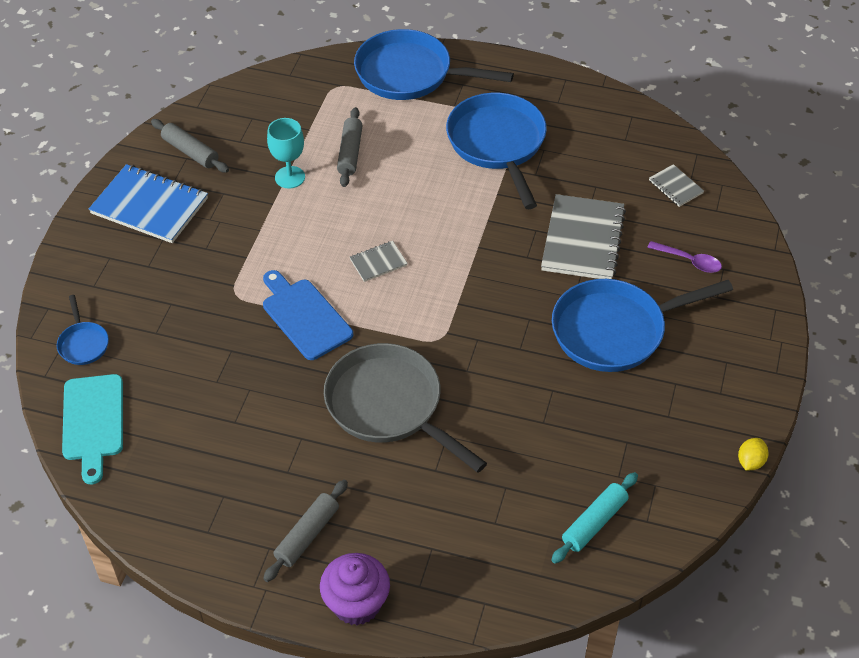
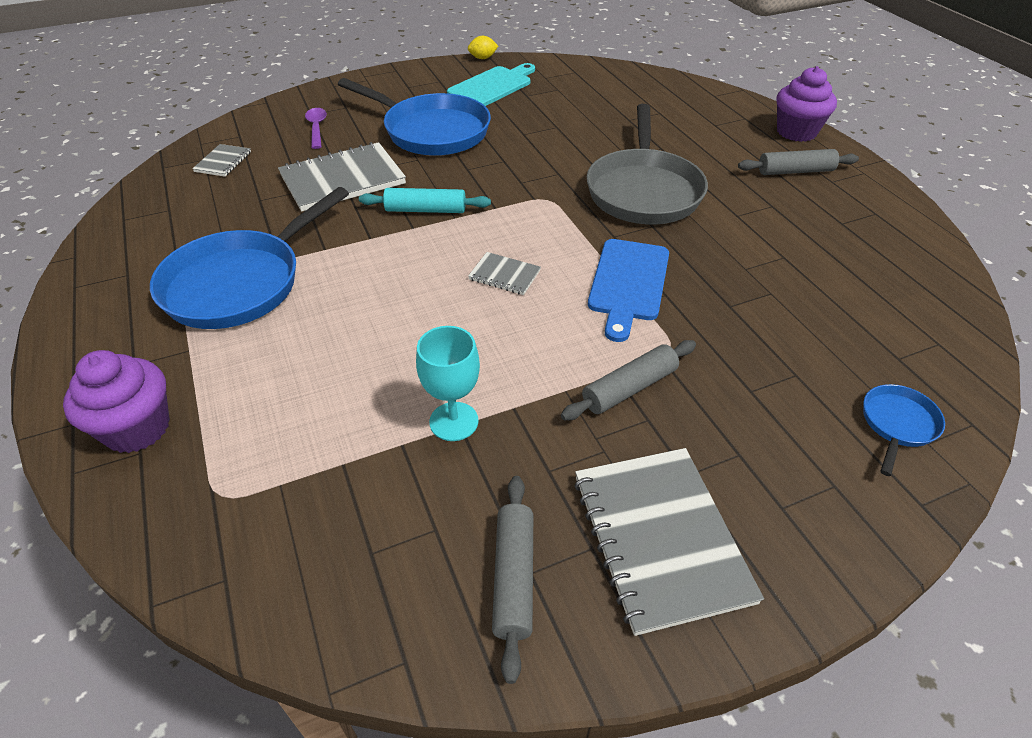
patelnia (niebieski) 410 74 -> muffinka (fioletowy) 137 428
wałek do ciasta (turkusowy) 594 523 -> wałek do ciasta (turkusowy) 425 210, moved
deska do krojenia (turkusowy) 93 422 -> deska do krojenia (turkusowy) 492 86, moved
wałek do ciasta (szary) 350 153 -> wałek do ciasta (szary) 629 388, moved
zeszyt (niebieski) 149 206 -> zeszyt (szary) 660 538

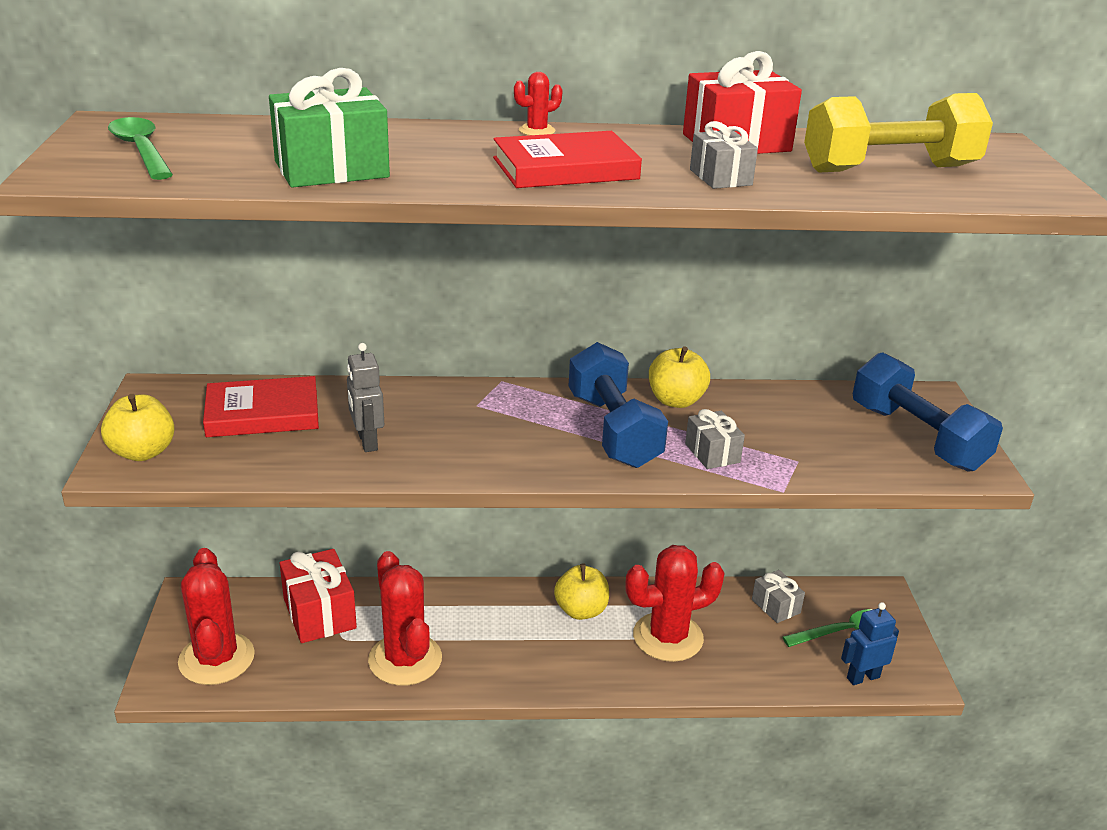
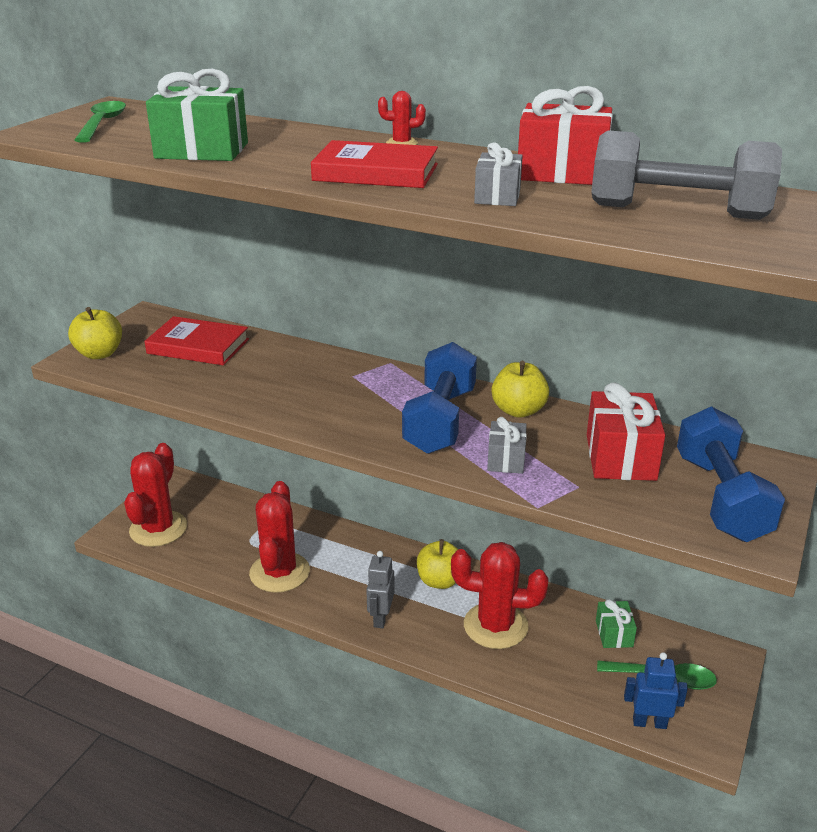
robot (szary) 367 442 -> robot (szary) 380 618, moved
prezent (czerwony) 319 613 -> prezent (czerwony) 620 457, moved
hantel (żółty) 889 169 -> hantel (szary) 677 212
prezent (szary) 776 606 -> prezent (zielony) 614 633

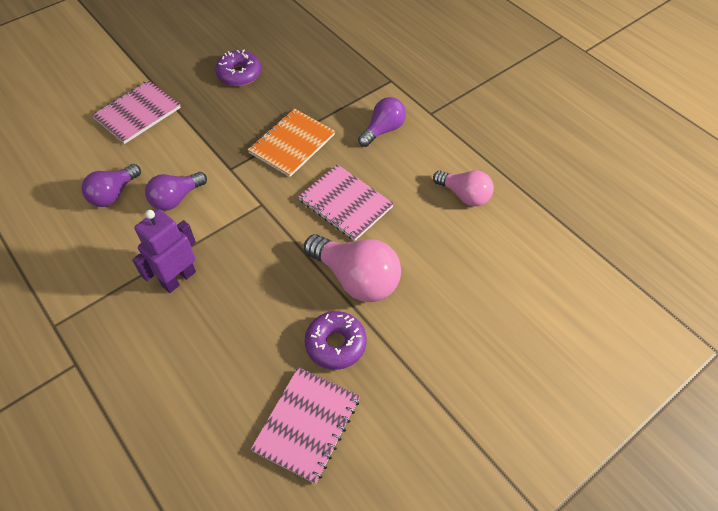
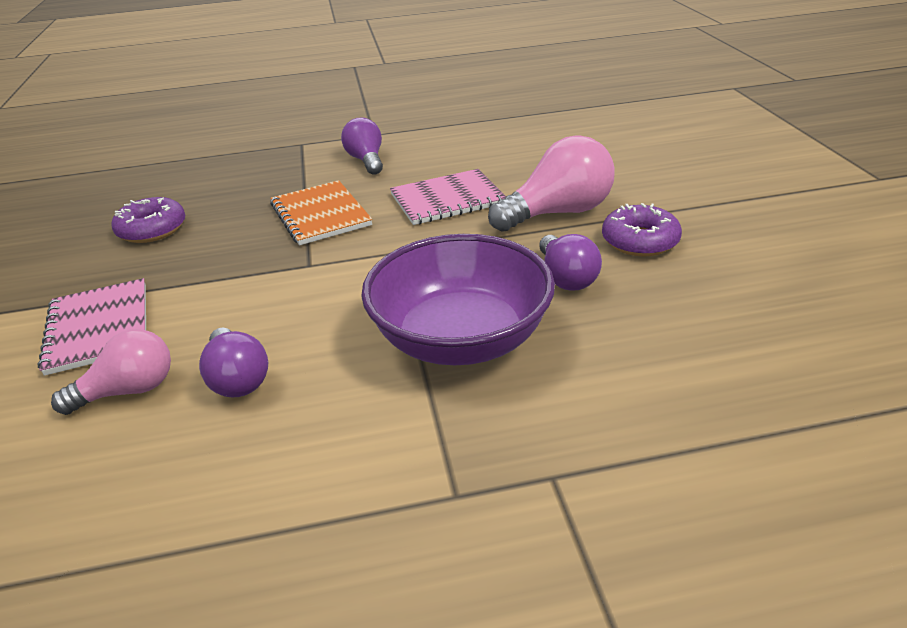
żarówka (różowy) 464 195 -> żarówka (różowy) 129 391, moved
robot (fioletowy) 178 278 -> miska (fioletowy) 461 339
żarówka (fioletowy) 176 199 -> żarówka (fioletowy) 566 278, moved
zeszyt (różowy) 307 424 -> none

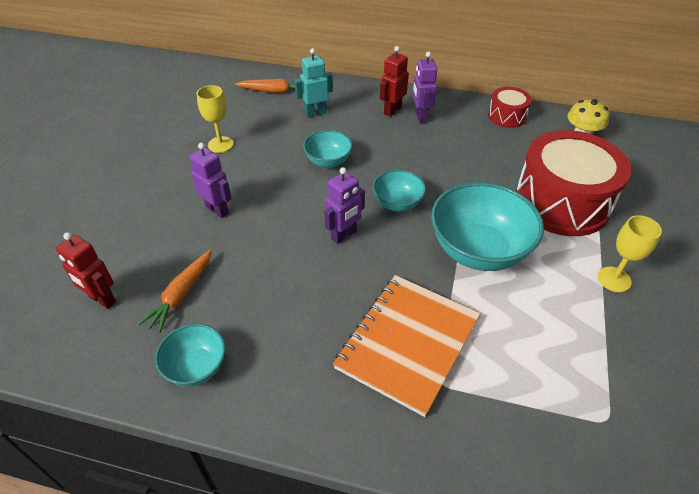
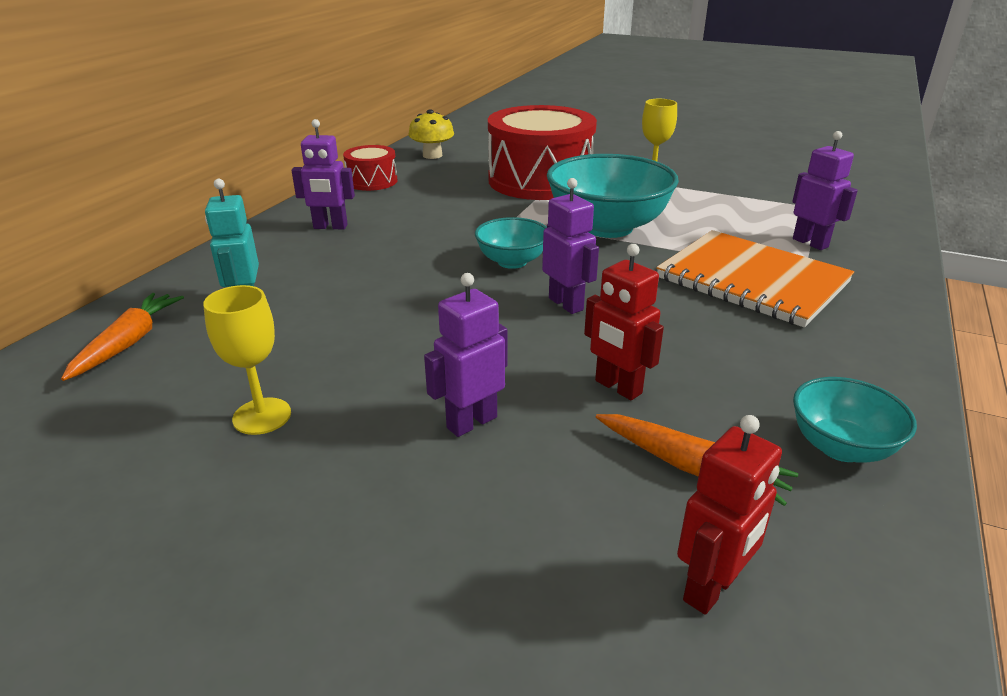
robot (czerwony) 392 110 -> robot (czerwony) 617 387, moved
none -> robot (fioletowy) 810 243
miska (turkusowy) 328 161 -> none

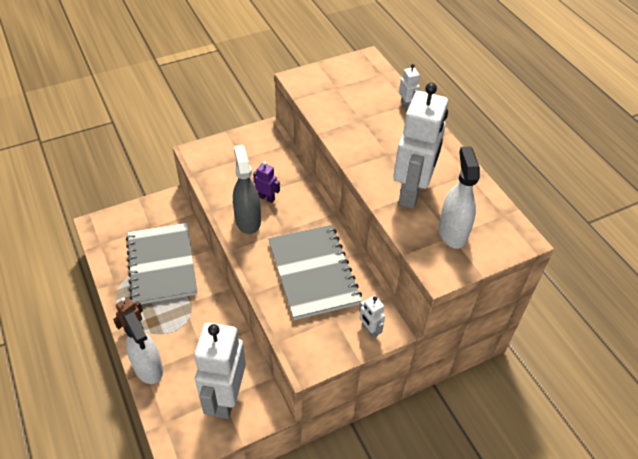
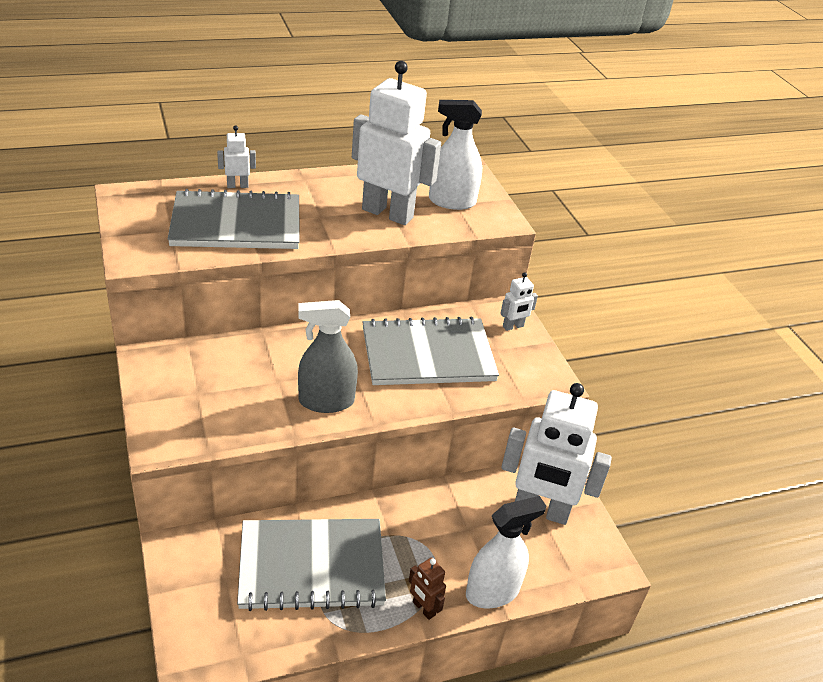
none -> zeszyt (szary) 236 224
robot (fioletowy) 266 198 -> none

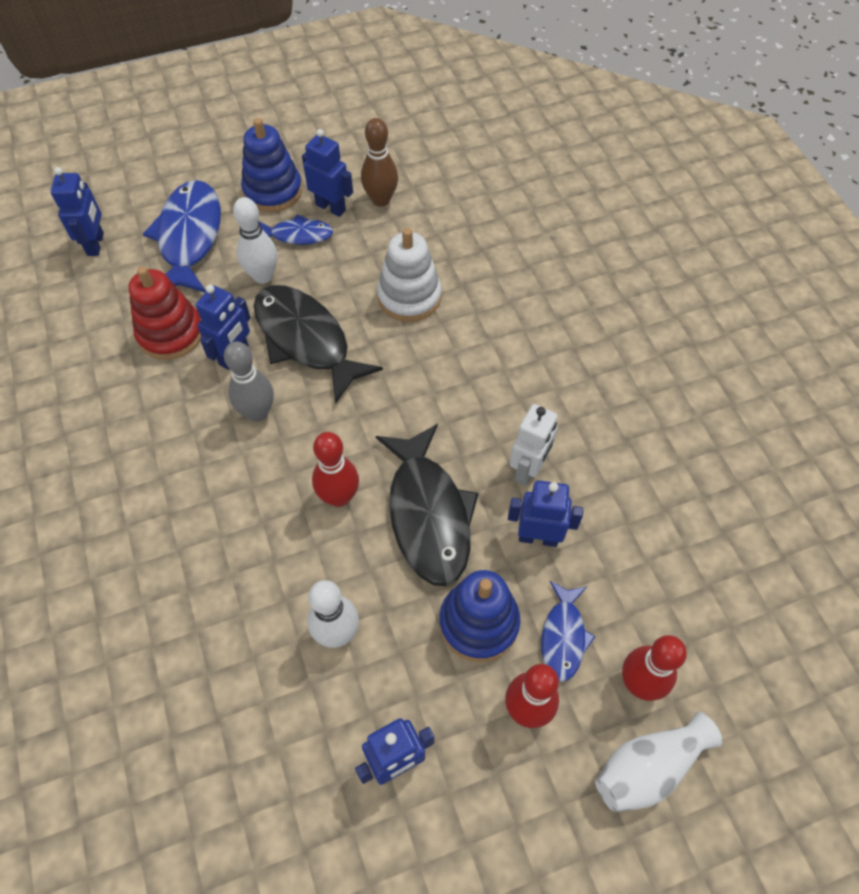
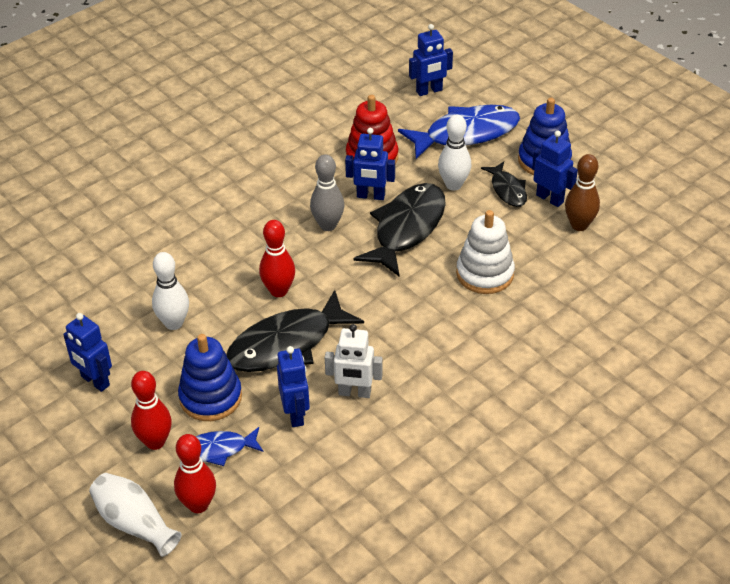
ryba (niebieski) 298 235 -> ryba (czarny) 507 190
robot (niebieski) 331 207 -> robot (niebieski) 550 198, 60 degrees counterclockwise

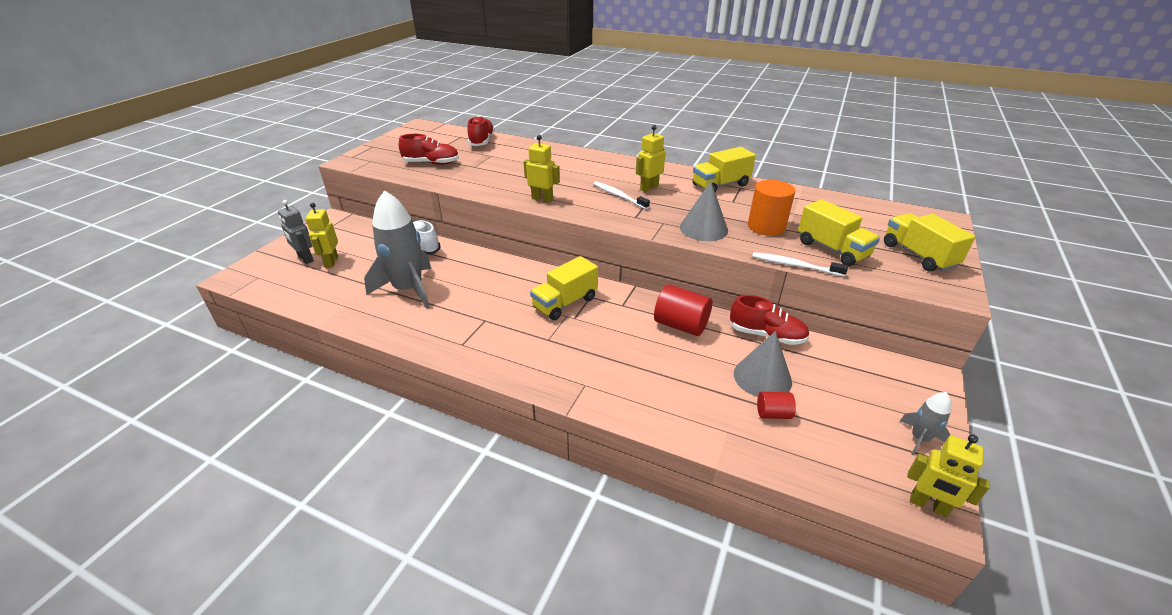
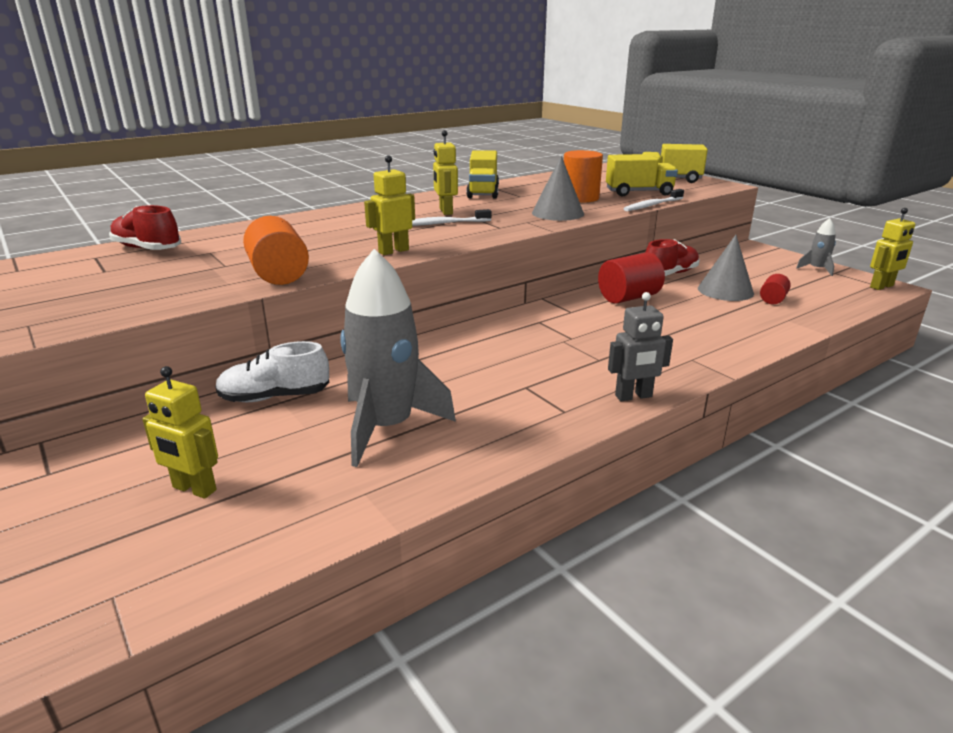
none -> walec (pomarańczowy) 279 275
robot (szary) 305 259 -> robot (szary) 633 396, moved
but (czerwony) 431 163 -> none
ciężarówka (żółty) 565 303 -> none

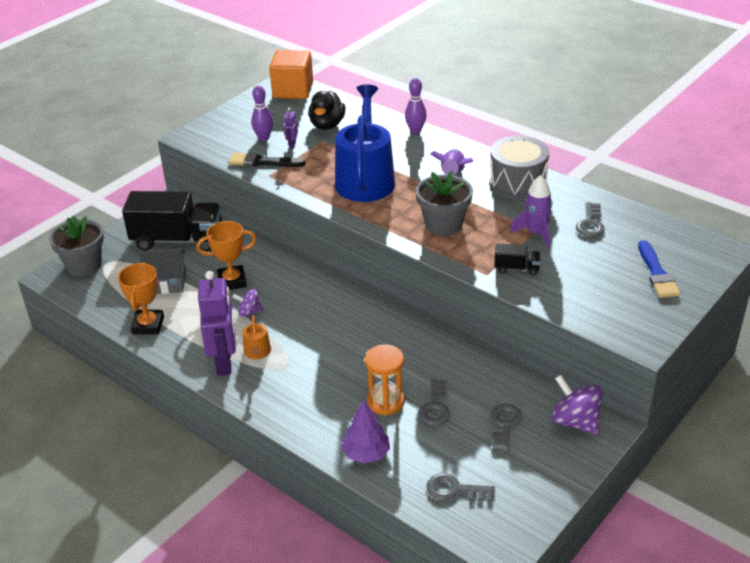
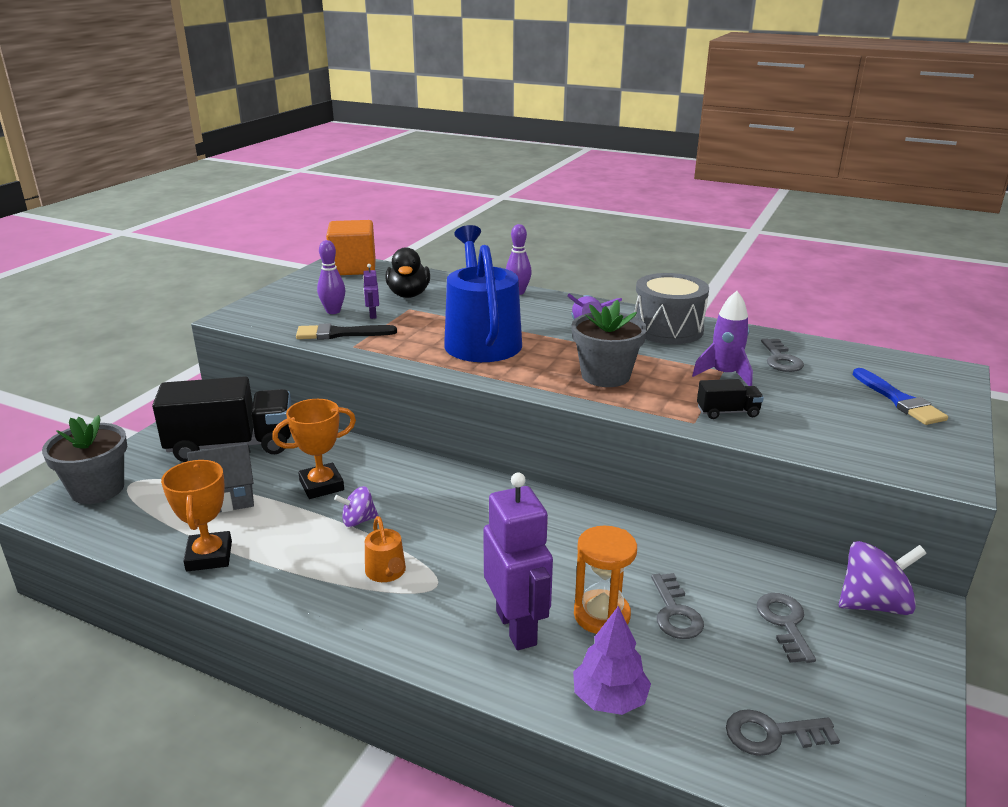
robot (fioletowy) 224 362 -> robot (fioletowy) 517 627, moved
bączek (fioletowy) 575 421 -> bączek (fioletowy) 873 604, 135 degrees clockwise

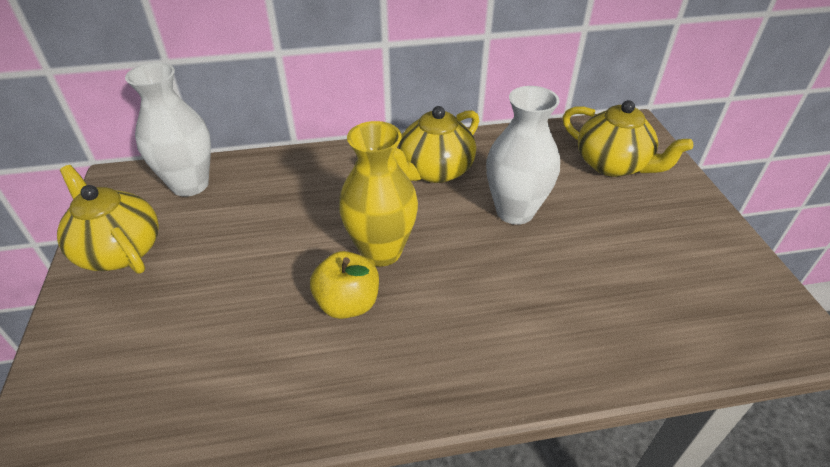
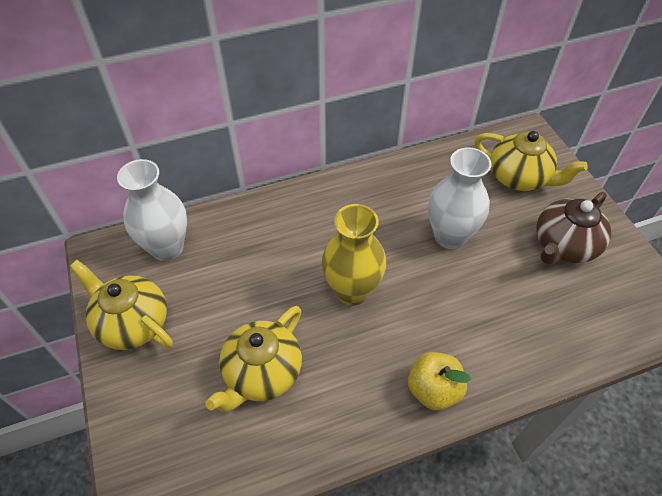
imbryk (żółty) 434 171 -> imbryk (żółty) 262 373, moved
jabłko (żółty) 348 304 -> jabłko (żółty) 433 390, moved
none -> imbryk (brązowy) 563 246

